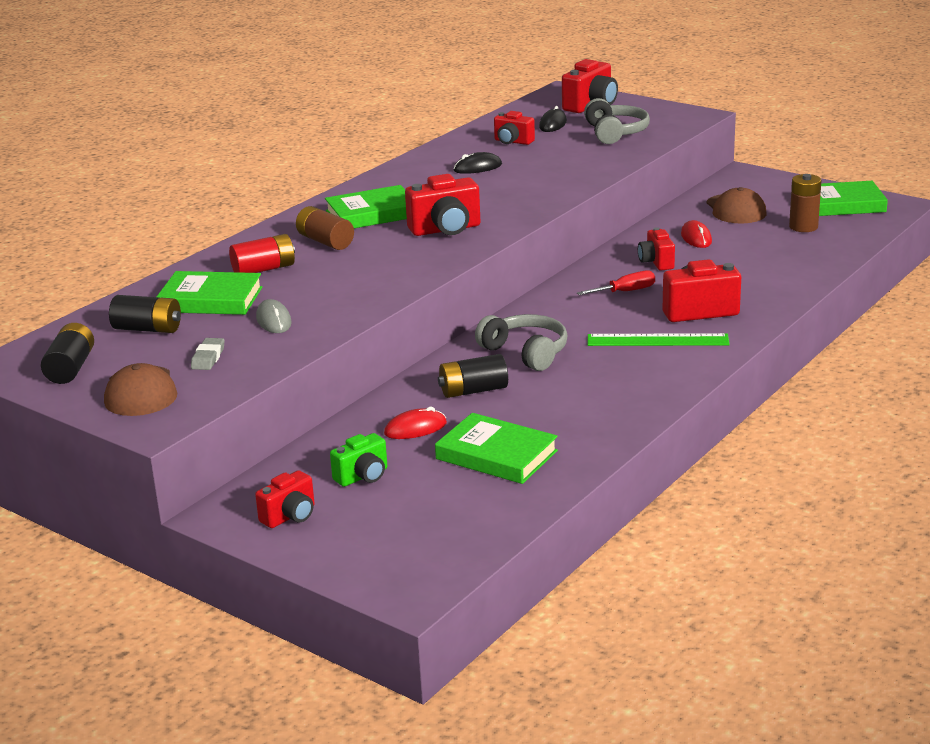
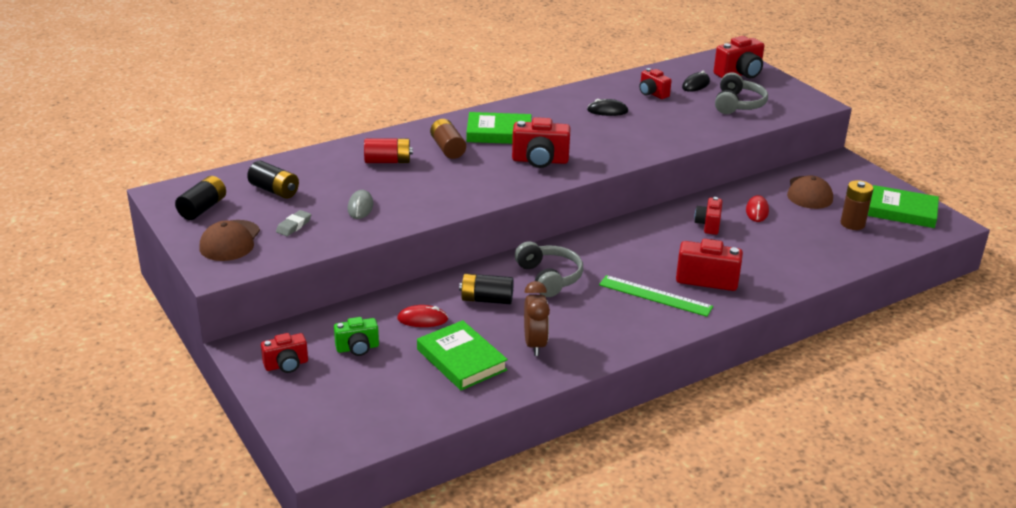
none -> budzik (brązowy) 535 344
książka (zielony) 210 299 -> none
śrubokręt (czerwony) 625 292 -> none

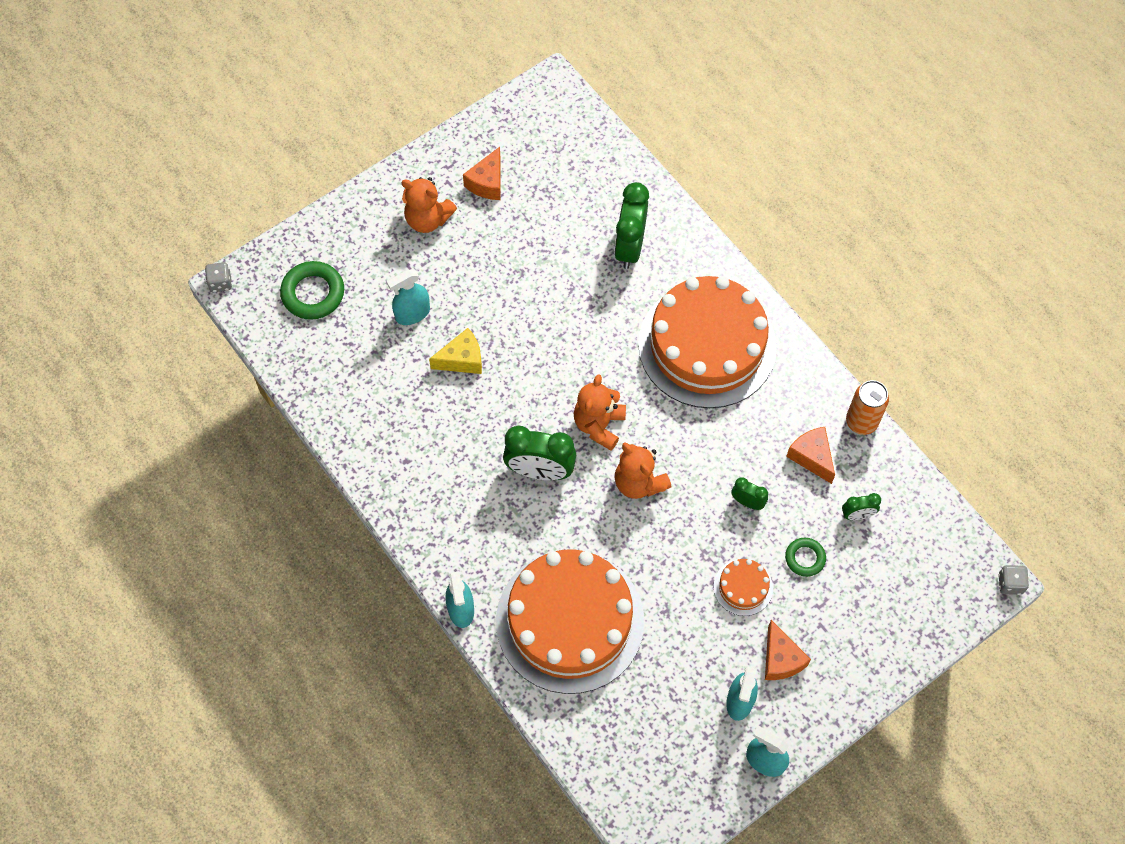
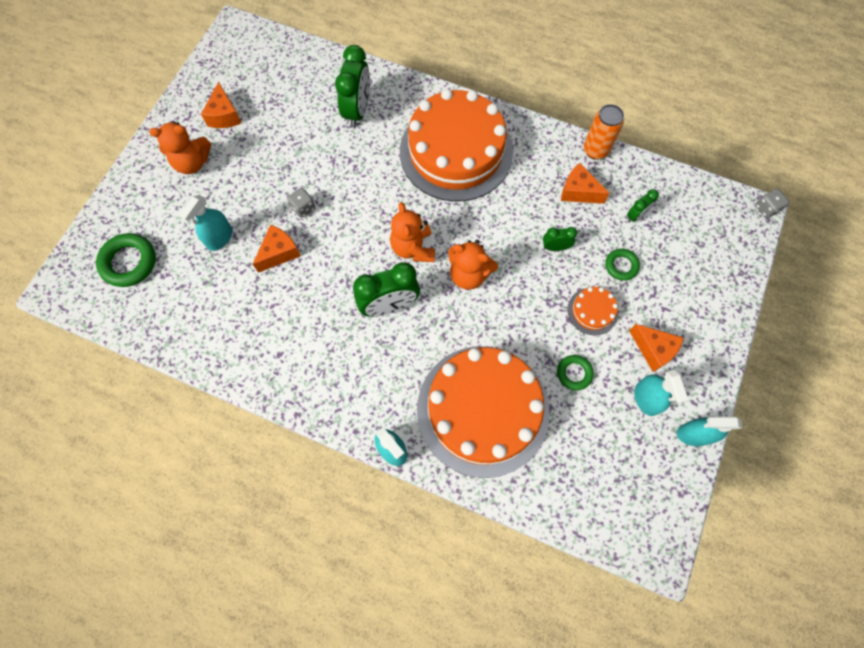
ser (żółty) 462 359 -> ser (pomarańczowy) 279 253
kostka do gry (szary) 220 283 -> kostka do gry (szary) 303 208, moved
budzik (zielony) 629 247 -> budzik (zielony) 358 111, 150 degrees counterclockwise
none -> pierścień (zielony) 574 373

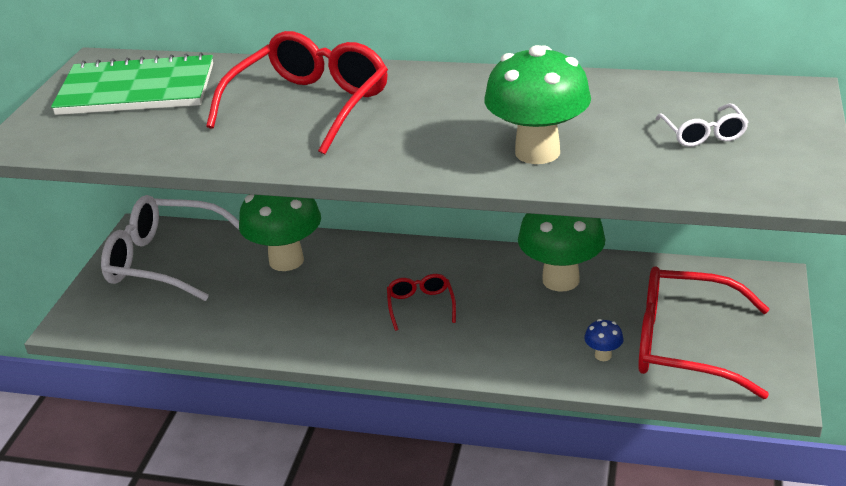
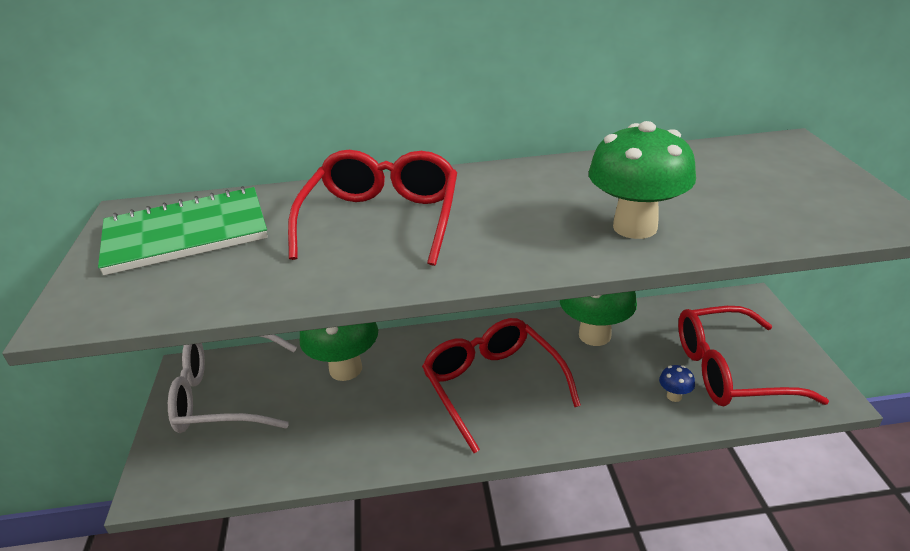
okulary (czerwony) 420 305 -> okulary (czerwony) 492 385, x2.12
okulary (biały) 703 134 -> none

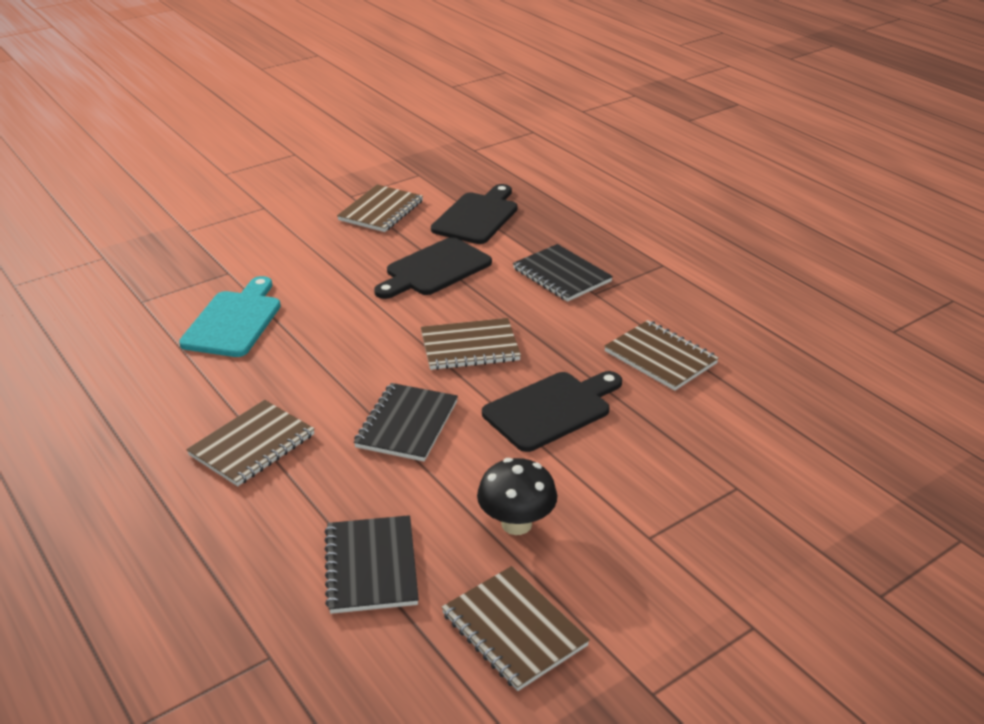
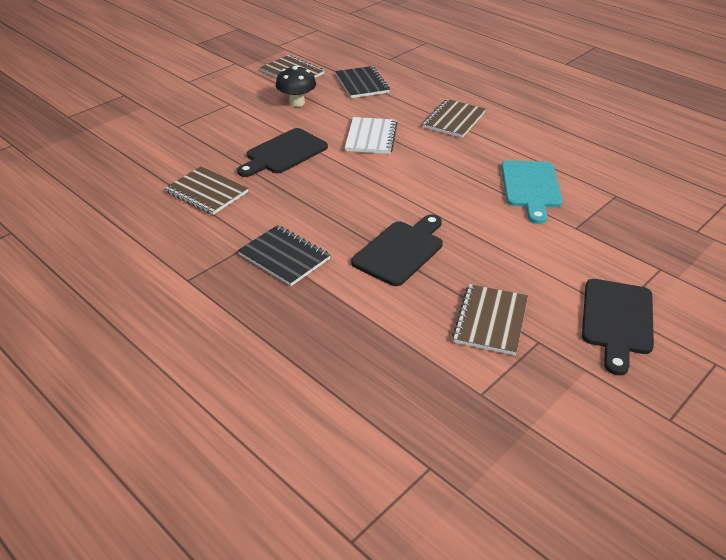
zeszyt (czarny) 407 424 -> zeszyt (biały) 371 137
deska do krojenia (czarny) 477 216 -> deska do krojenia (czarny) 617 320, moved
zeszyt (brązowy) 469 347 -> none

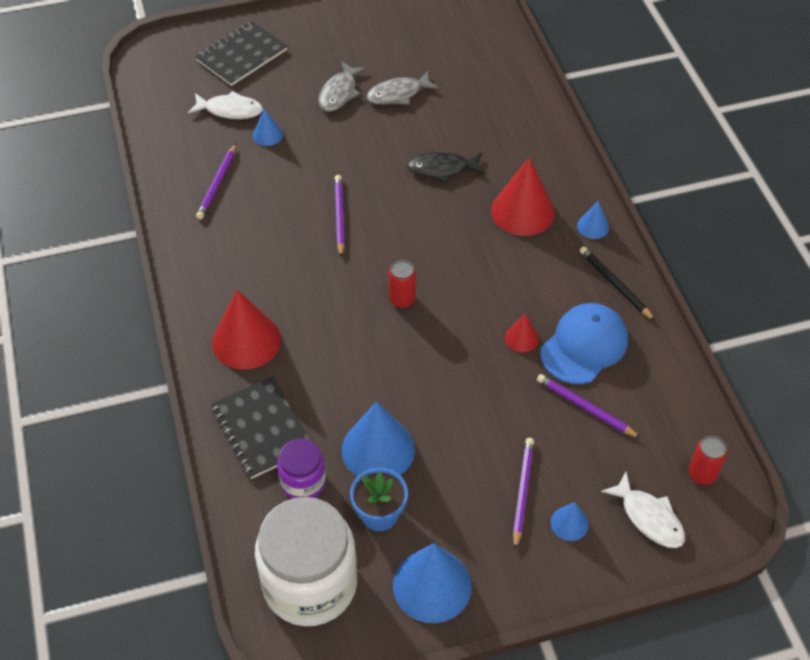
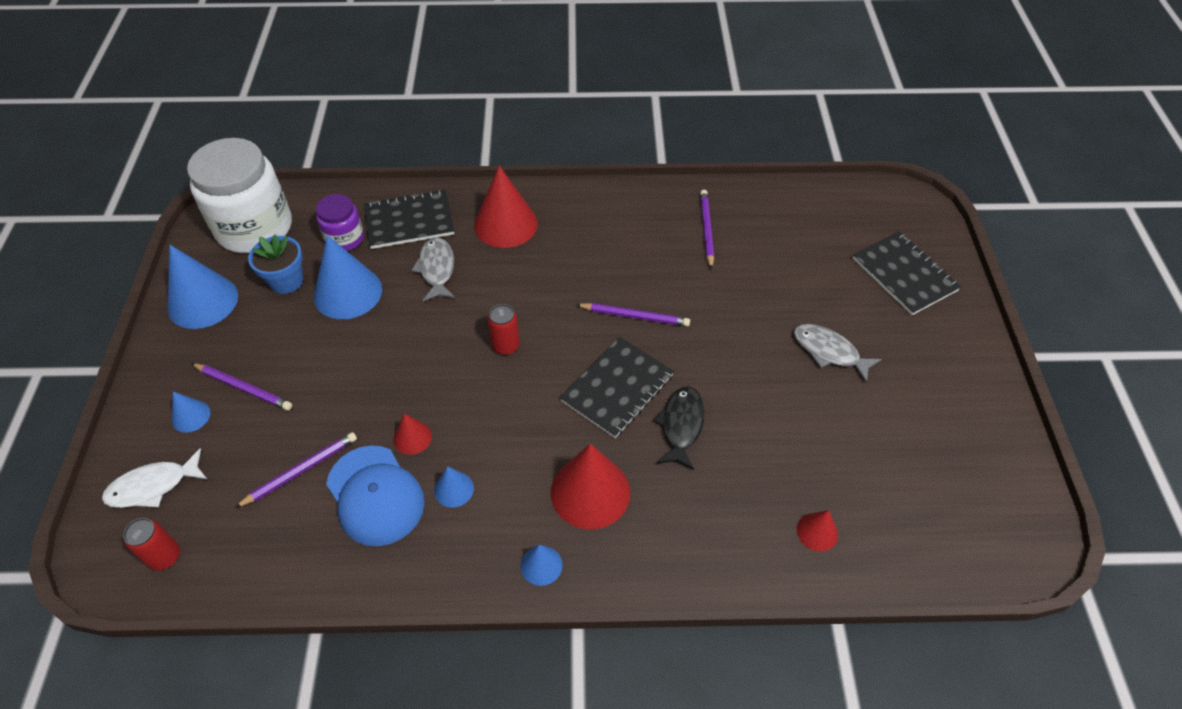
ryba (szary) 398 94 -> ryba (szary) 437 269, moved
stożek (niebieski) 267 135 -> stożek (niebieski) 454 489, moved
none -> zeszyt (czarny) 617 388
ołówek (fioletowy) 217 184 -> ołówek (fioletowy) 706 230, 60 degrees clockwise
none -> stożek (czerwony) 817 532
ryba (biały) 230 110 -> none
ołówek (czarny) 615 284 -> none

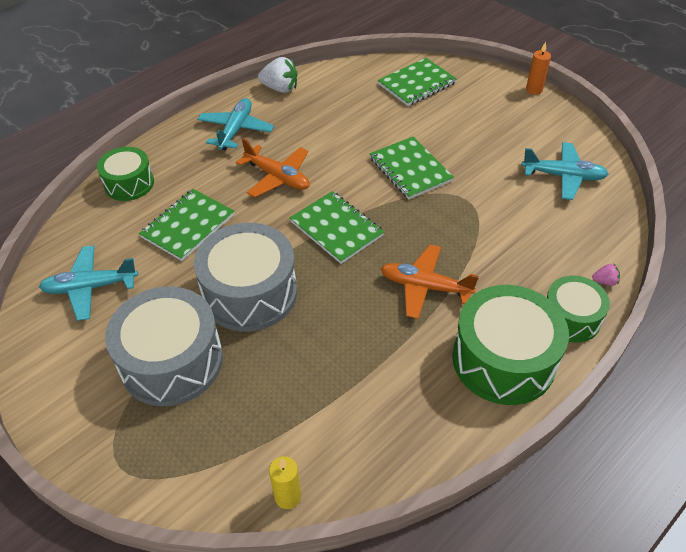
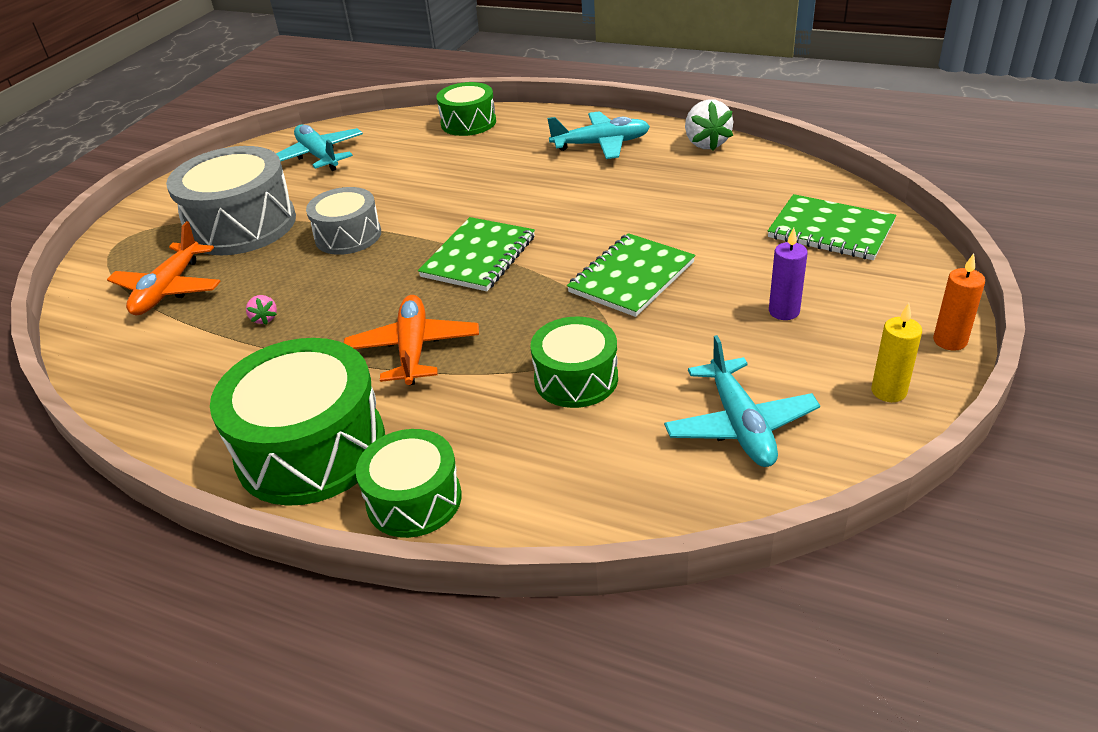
samolot (pomarańczowy) 277 177 -> samolot (pomarańczowy) 169 289, moved
truskawka (różowy) 604 281 -> truskawka (różowy) 264 318, moved
bęben (szary) 250 293 -> bęben (szary) 348 236, x0.60
none -> bęben (zielony) 576 379
none -> świeca (fioletowy) 784 311
świeca (żółty) 288 496 -> świeca (żółty) 888 391, moved
zeszyt (zielony) 188 226 -> none

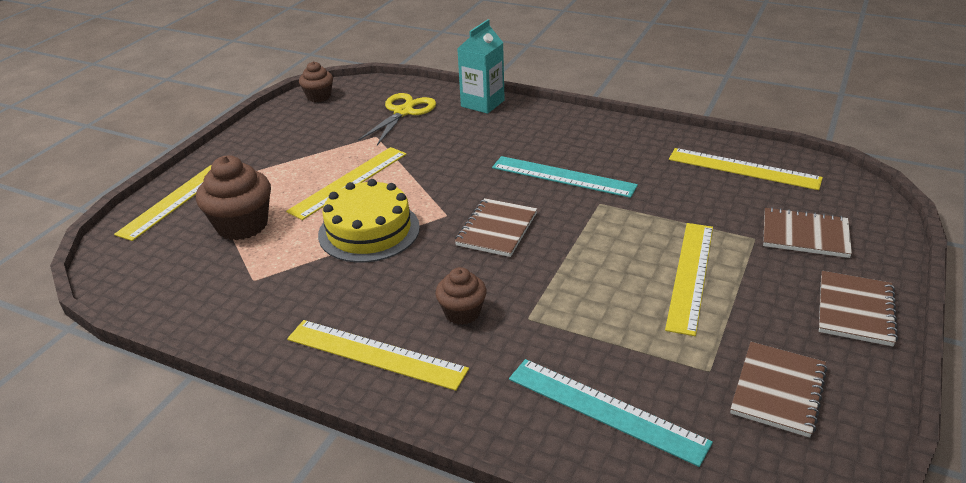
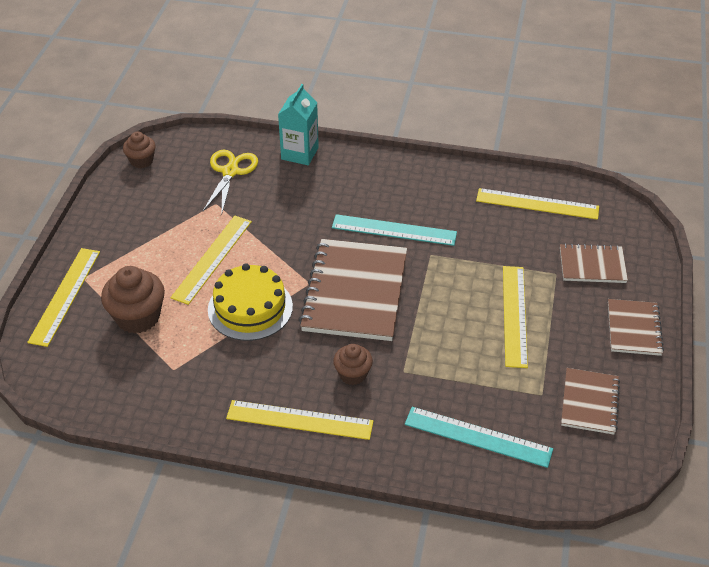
zeszyt (brązowy) 497 229 -> zeszyt (brązowy) 355 292, x1.87

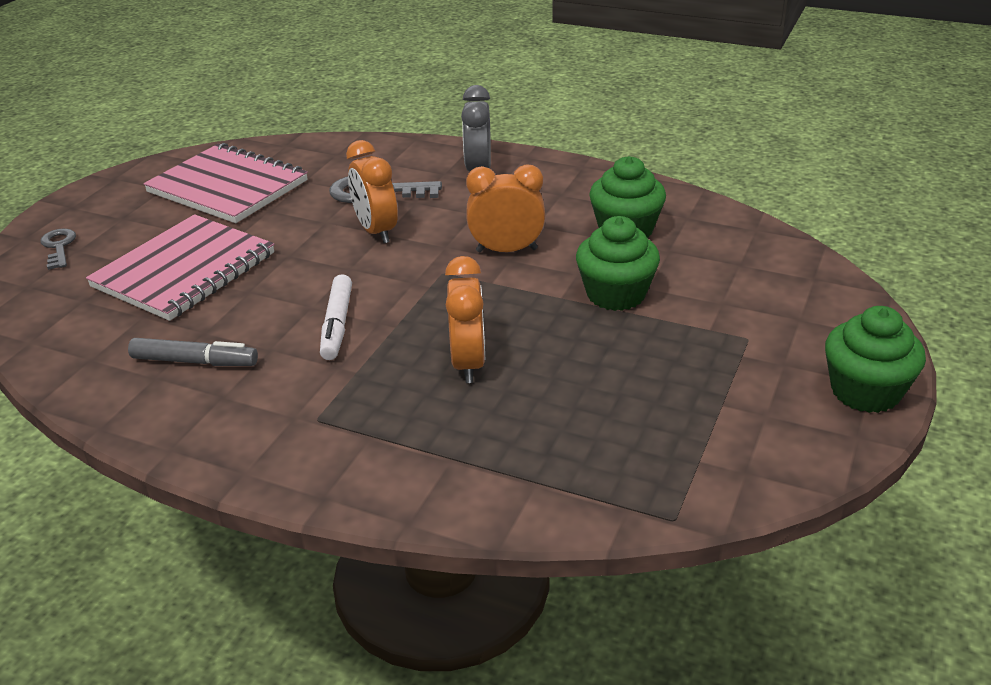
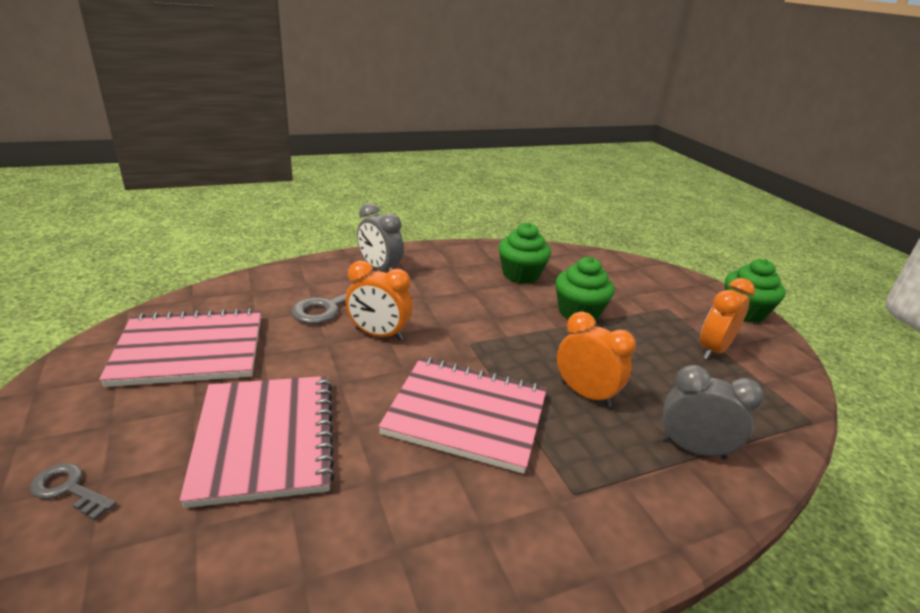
flamaster (biały) 337 325 -> zeszyt (różowy) 466 415
none -> budzik (szary) 693 449
budzik (pomarańczowy) 506 250 -> budzik (pomarańczowy) 713 350, moved
flamaster (szary) 195 362 -> none

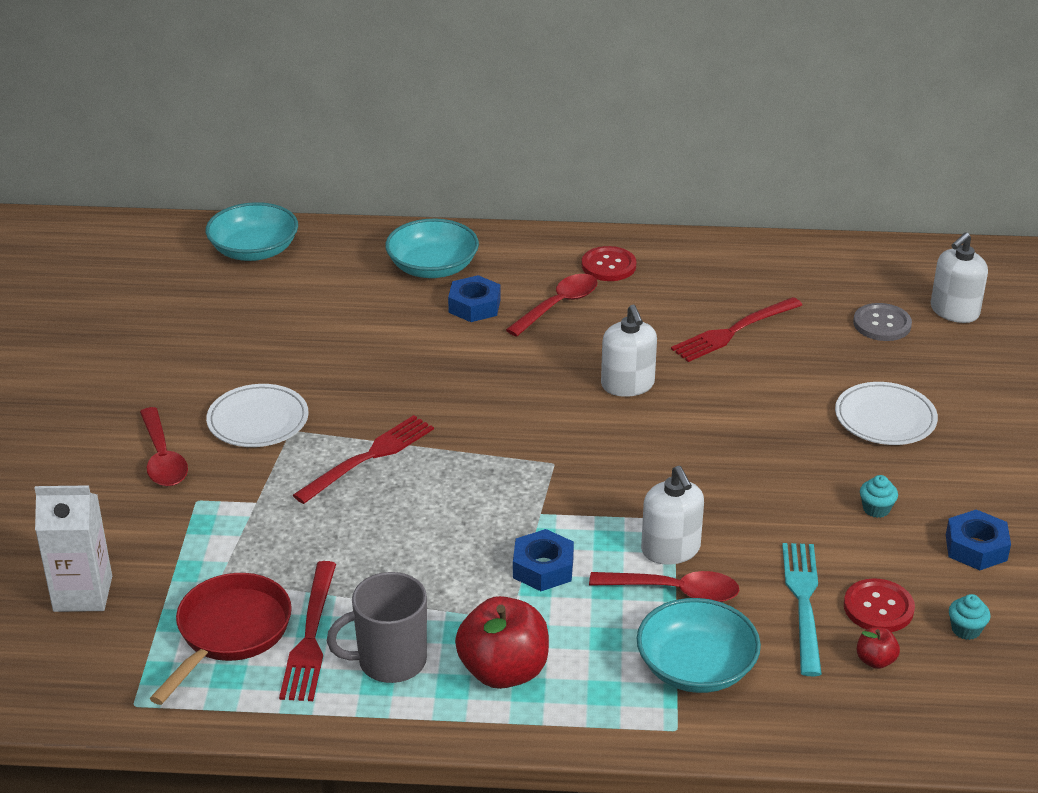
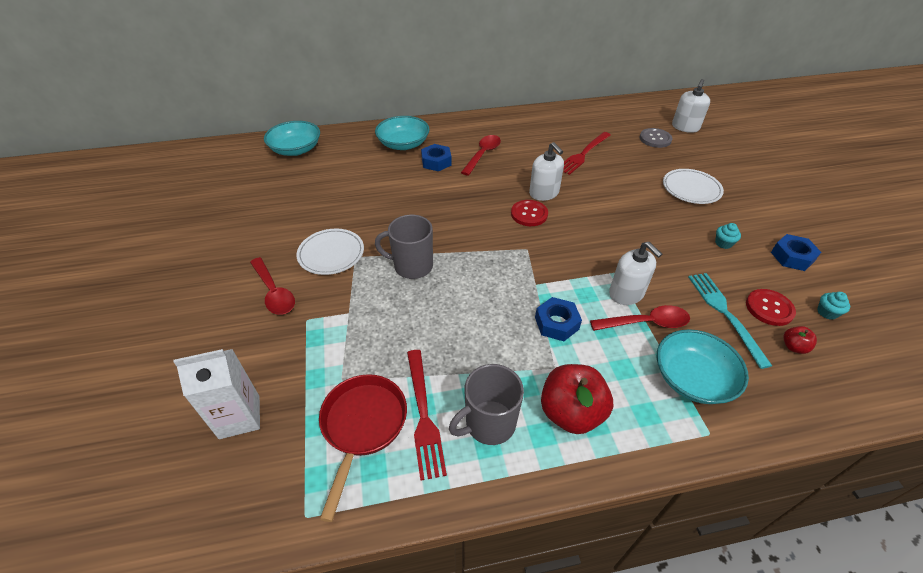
widelec (czerwony) 369 457 -> kubek (szary) 412 266
guzik (czerwony) 608 266 -> guzik (czerwony) 529 214, moved

